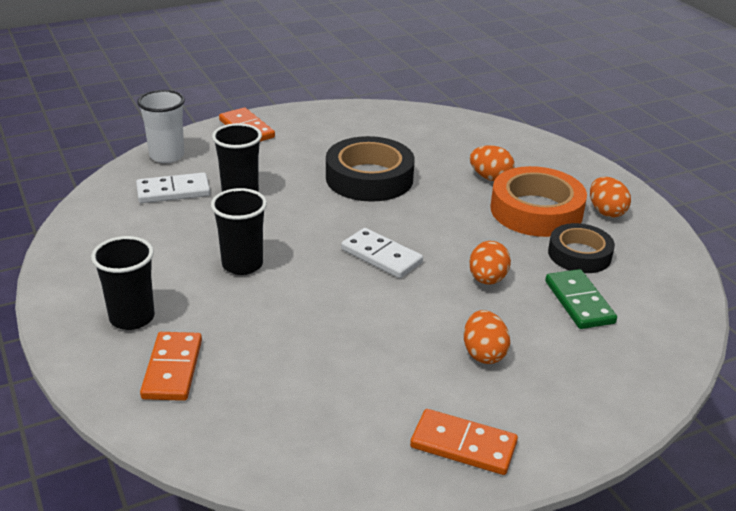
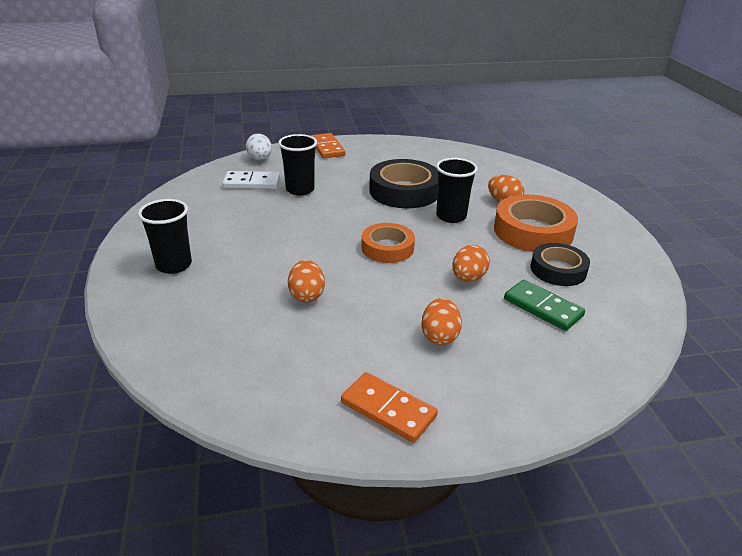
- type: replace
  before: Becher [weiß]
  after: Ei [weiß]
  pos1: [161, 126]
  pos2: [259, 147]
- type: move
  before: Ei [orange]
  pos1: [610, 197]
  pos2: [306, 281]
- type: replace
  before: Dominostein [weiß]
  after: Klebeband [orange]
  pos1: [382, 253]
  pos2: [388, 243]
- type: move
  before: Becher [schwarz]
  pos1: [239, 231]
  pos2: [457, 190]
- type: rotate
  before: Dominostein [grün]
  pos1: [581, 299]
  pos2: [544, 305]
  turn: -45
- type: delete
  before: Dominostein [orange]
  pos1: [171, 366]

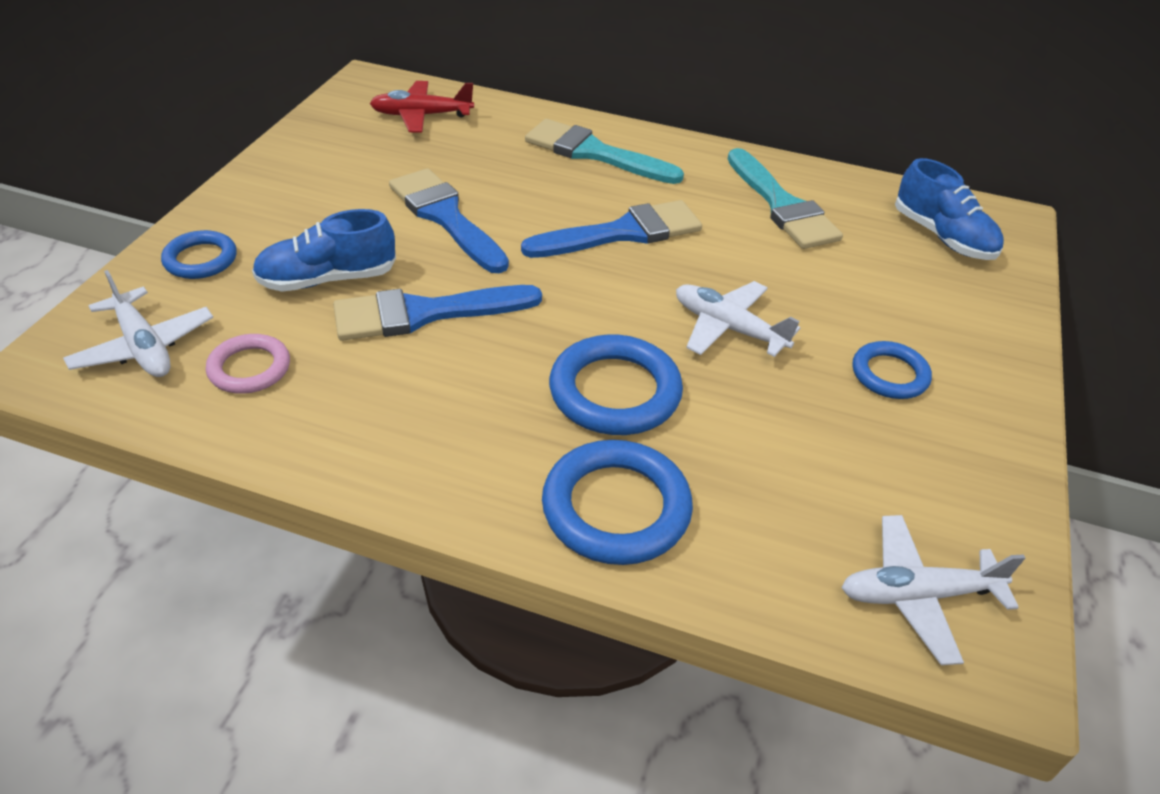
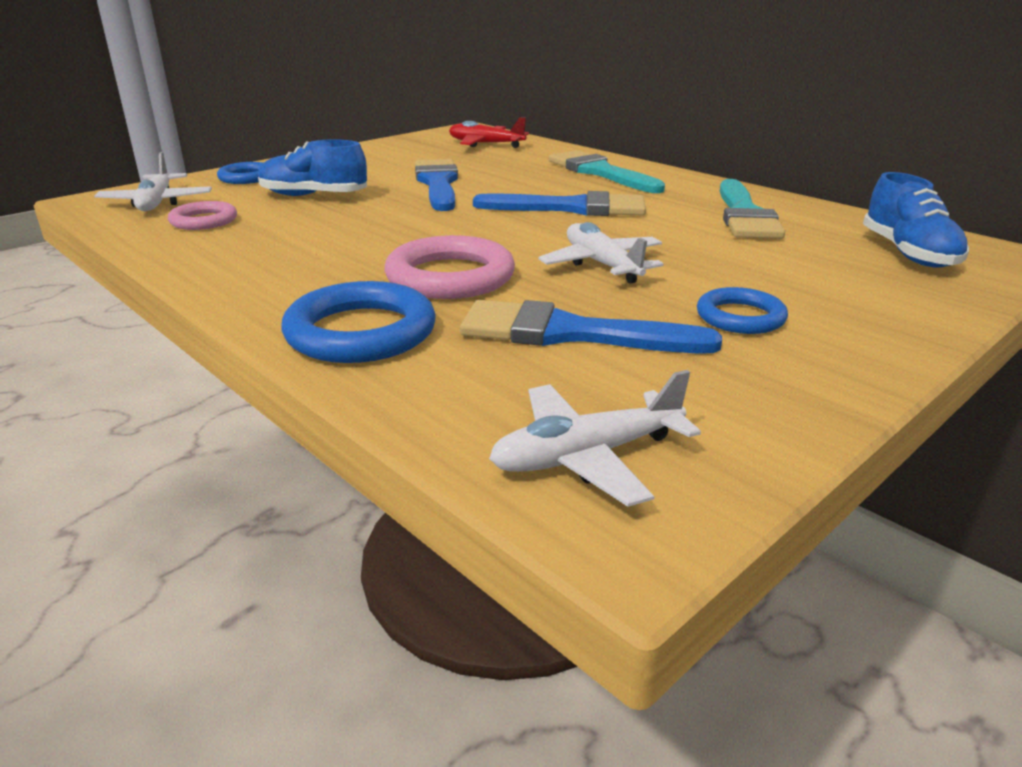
- type: recolor
  before: Ring [blau]
  after: Ring [rosa]
  pos1: [616, 384]
  pos2: [450, 267]
- type: move
  before: Pinsel [blau]
  pos1: [437, 313]
  pos2: [591, 327]
- type: rotate
  before: Flugzeug [weiß]
  pos1: [933, 590]
  pos2: [595, 438]
  turn: -45

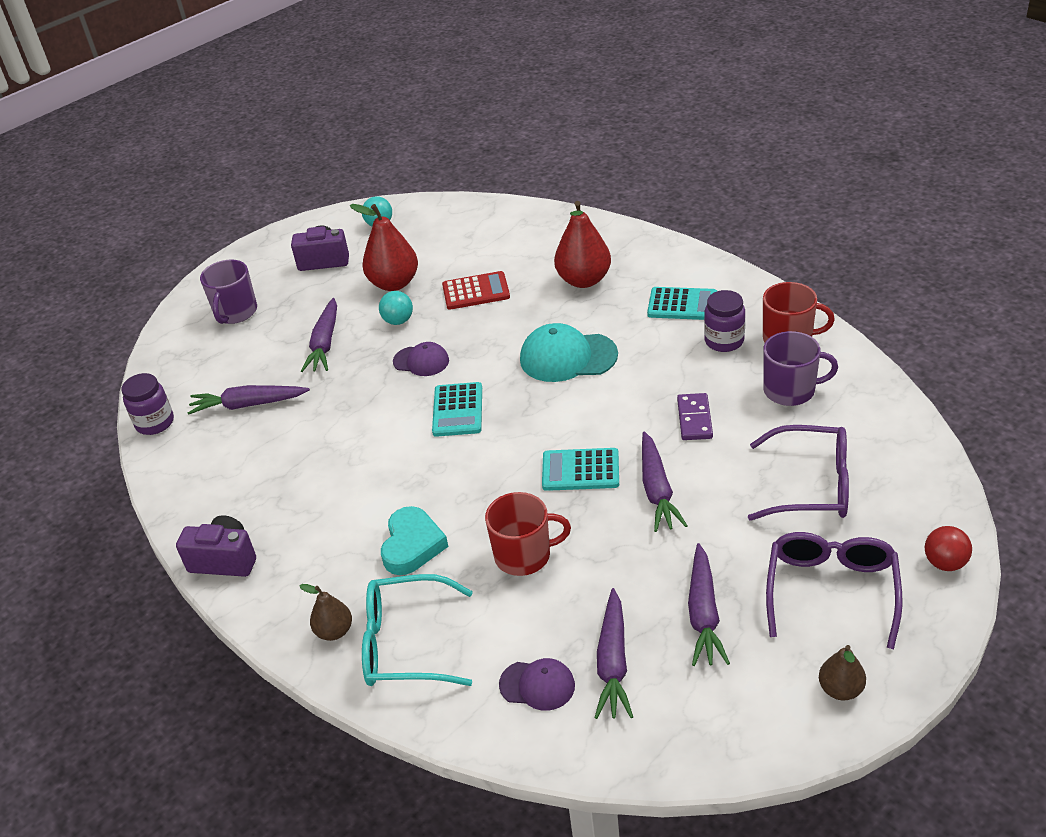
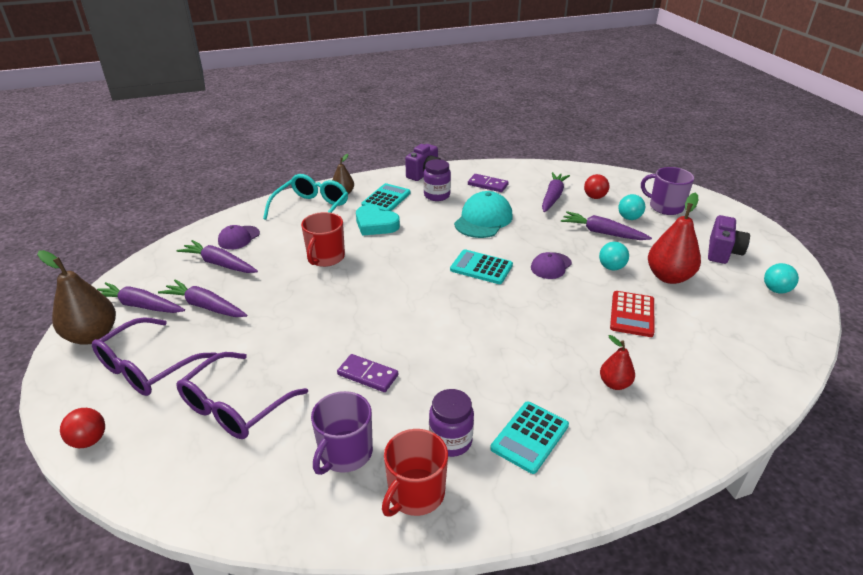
- type: resize
  before: Birne [braun]
  pos1: [842, 673]
  pos2: [76, 297]
  scale: 1.79
- type: rotate
  before: Brille [lila]
  pos1: [834, 590]
  pos2: [154, 356]
  turn: 90
- type: move
  before: Karotte [lila]
  pos1: [664, 482]
  pos2: [141, 297]
- type: move
  before: Taschenrechner [türkis]
  pos1: [580, 469]
  pos2: [386, 197]
- type: move
  before: Einmachglas [lila]
  pos1: [147, 404]
  pos2: [437, 180]
- type: move
  before: Kappe [türkis]
  pos1: [569, 352]
  pos2: [483, 214]
- type: insert
  after: Dominostein [lila]
  pos2: [488, 183]
- type: insert
  after: Ball [rot]
  pos2: [596, 186]
- type: resize
  before: Birne [rot]
  pos1: [582, 244]
  pos2: [617, 362]
  scale: 0.56
- type: insert
  after: Ball [türkis]
  pos2: [631, 207]

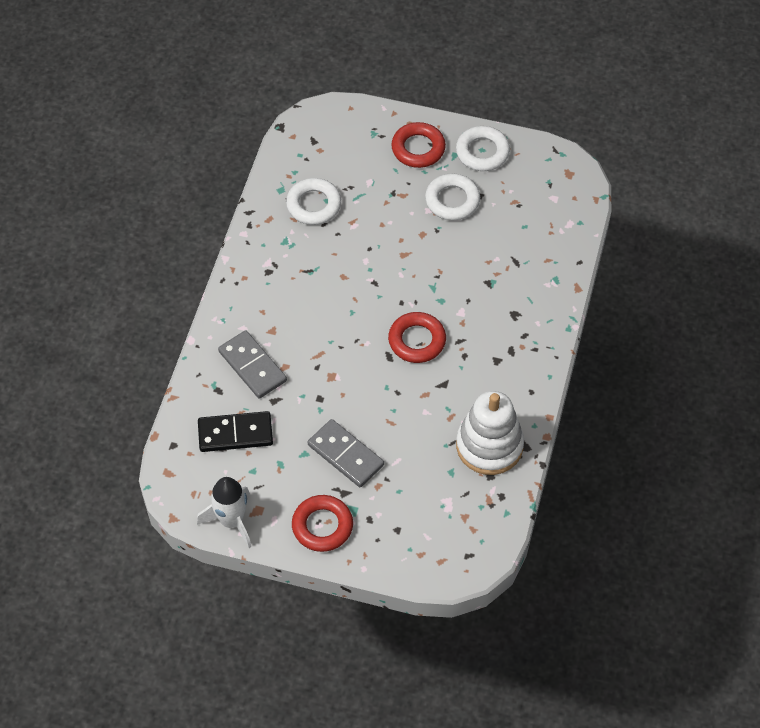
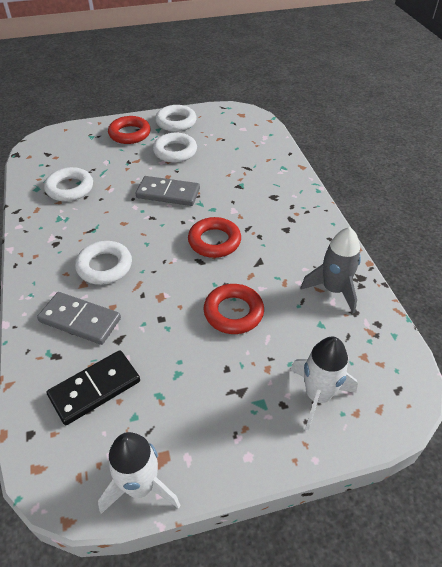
- type: insert
  after: Ring [weiß]
  pos2: [103, 263]
- type: move
  before: Dominostein [grau]
  pos1: [346, 453]
  pos2: [168, 191]
- type: move
  before: Ring [rot]
  pos1: [322, 523]
  pos2: [234, 309]
- type: insert
  after: Rakete [weiß]
  pos2: [324, 383]
- type: replace
  before: Stapelspielzeug [weiß]
  after: Rakete [grau]
  pos1: [490, 433]
  pos2: [331, 270]

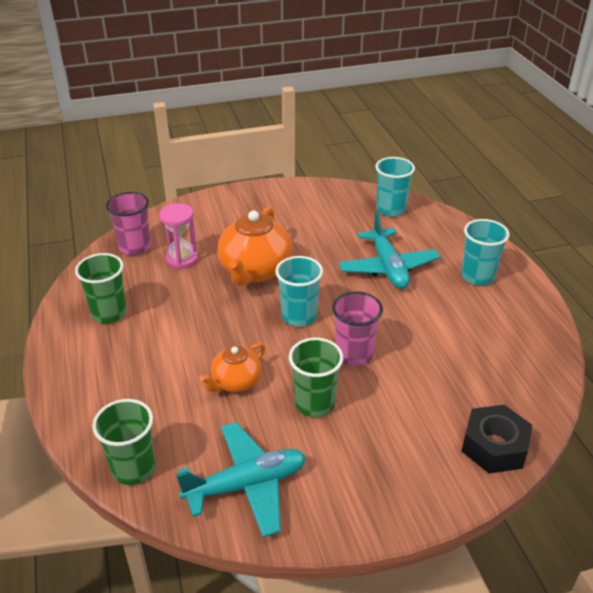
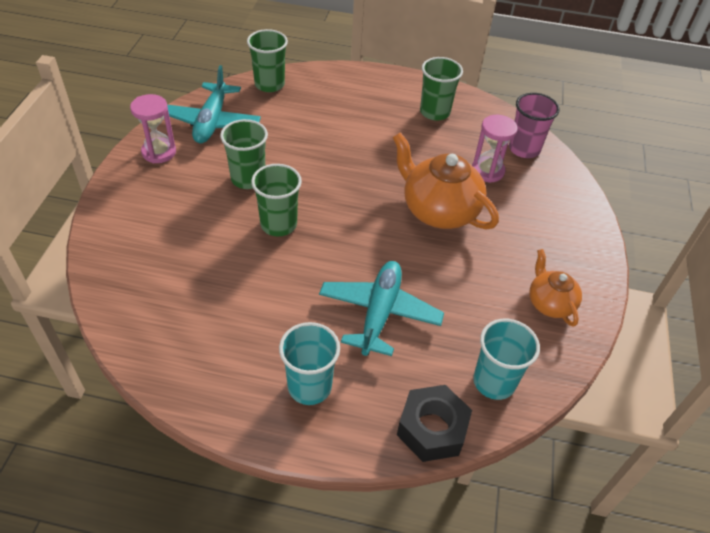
- type: insert
  after: Sanduhr [rosa]
  pos2: [153, 128]
- type: recolor
  before: Becher [rosa]
  after: Becher [grün]
  pos1: [357, 328]
  pos2: [276, 200]
- type: rotate
  before: Flugzeug [türkis]
  pos1: [389, 250]
  pos2: [381, 308]
  turn: 90
- type: move
  before: Sechskantmutter [schwarz]
  pos1: [497, 439]
  pos2: [434, 423]
- type: move
  before: Teekanne [orange]
  pos1: [232, 367]
  pos2: [555, 288]
- type: delete
  before: Becher [türkis]
  pos1: [299, 291]

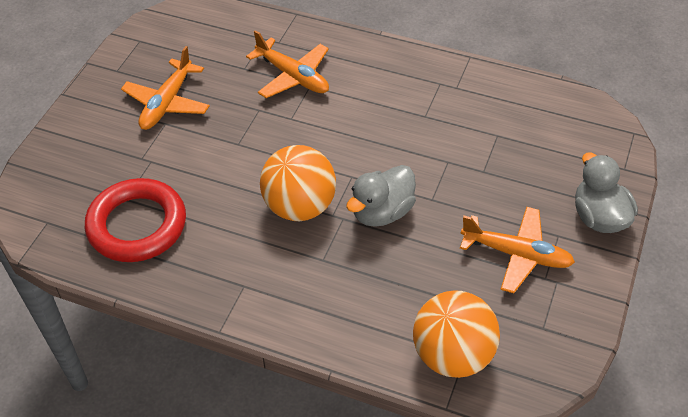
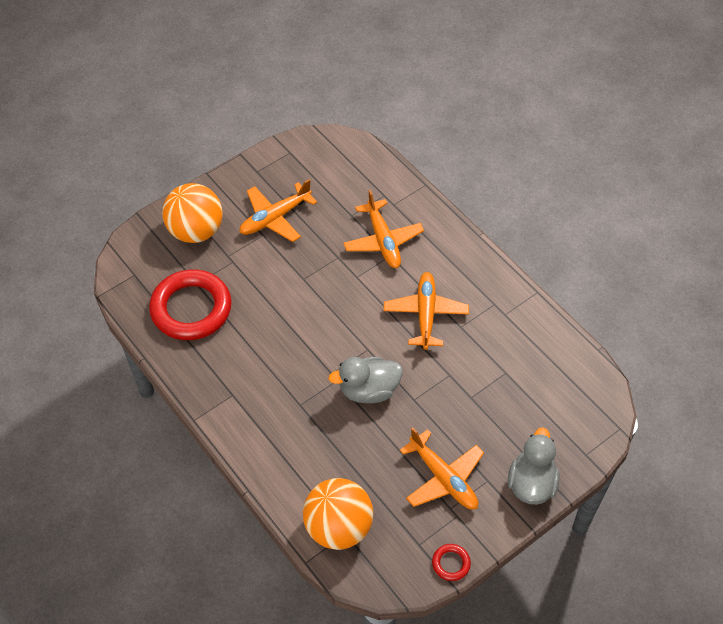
- type: move
  before: Ball [orange]
  pos1: [298, 183]
  pos2: [192, 213]
- type: insert
  after: Flugzeug [orange]
  pos2: [426, 311]
- type: insert
  after: Ring [rot]
  pos2: [451, 562]

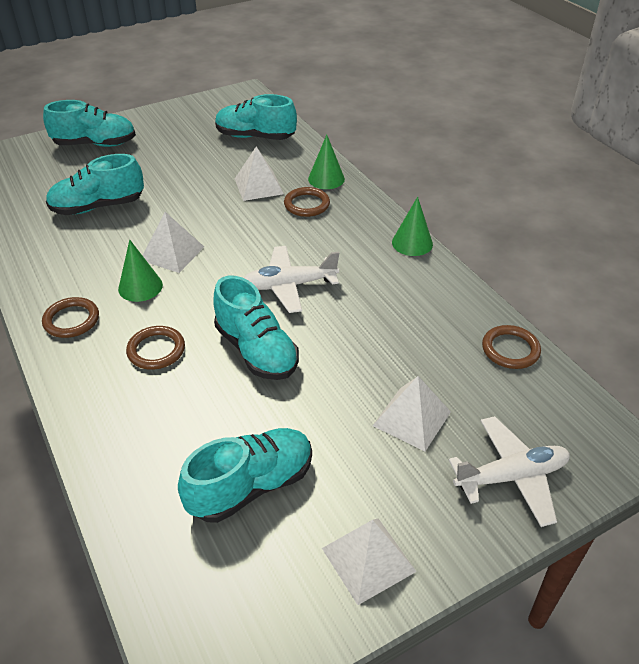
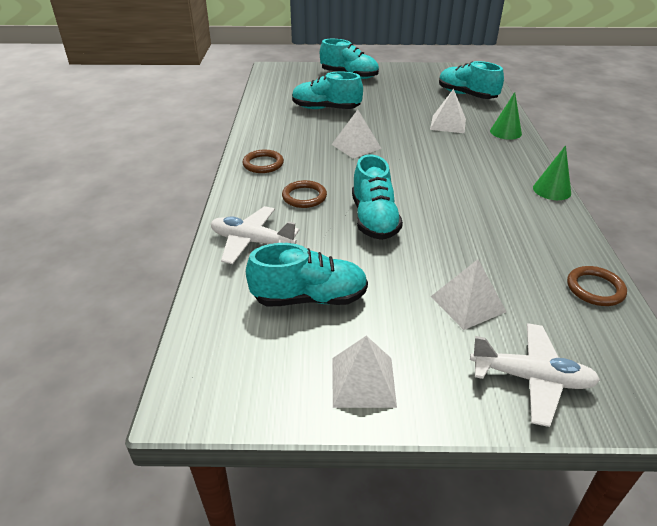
- type: move
  before: Flugzeug [weiß]
  pos1: [291, 279]
  pos2: [255, 235]
- type: delete
  before: Kegel [grün]
  pos1: [140, 271]
- type: delete
  before: Ring [braun]
  pos1: [307, 202]

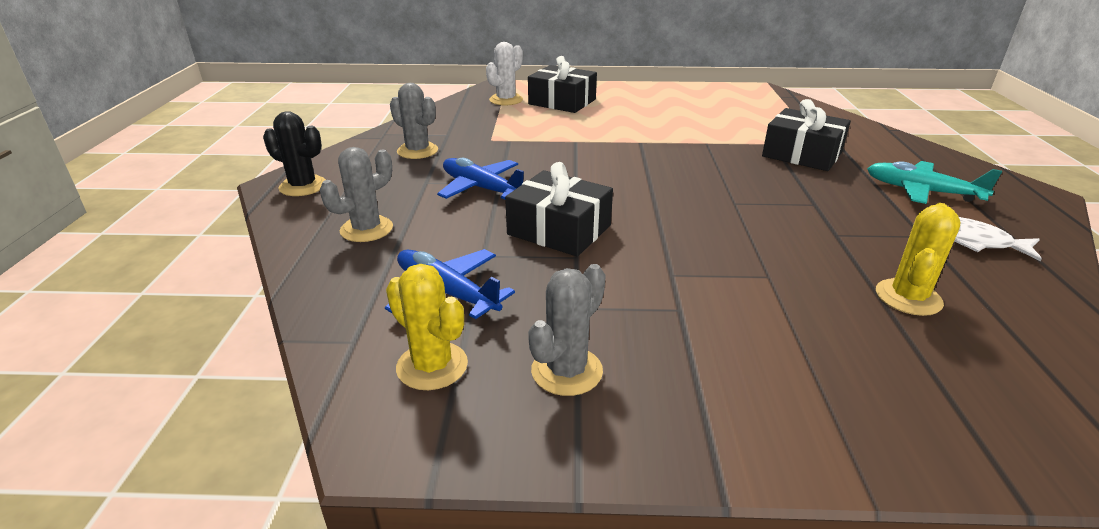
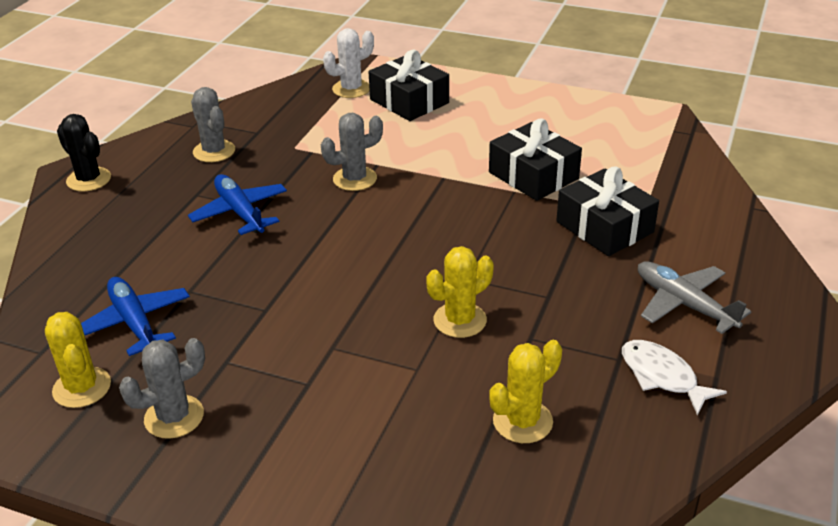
- type: move
  before: Kaktus [grau]
  pos1: [356, 194]
  pos2: [352, 152]
- type: insert
  after: Kaktus [gelb]
  pos2: [460, 292]
- type: move
  before: Geschenk [schwarz]
  pos1: [559, 209]
  pos2: [535, 159]
- type: recolor
  before: Flugzeug [türkis]
  after: Flugzeug [grau]
  pos1: [934, 182]
  pos2: [694, 297]

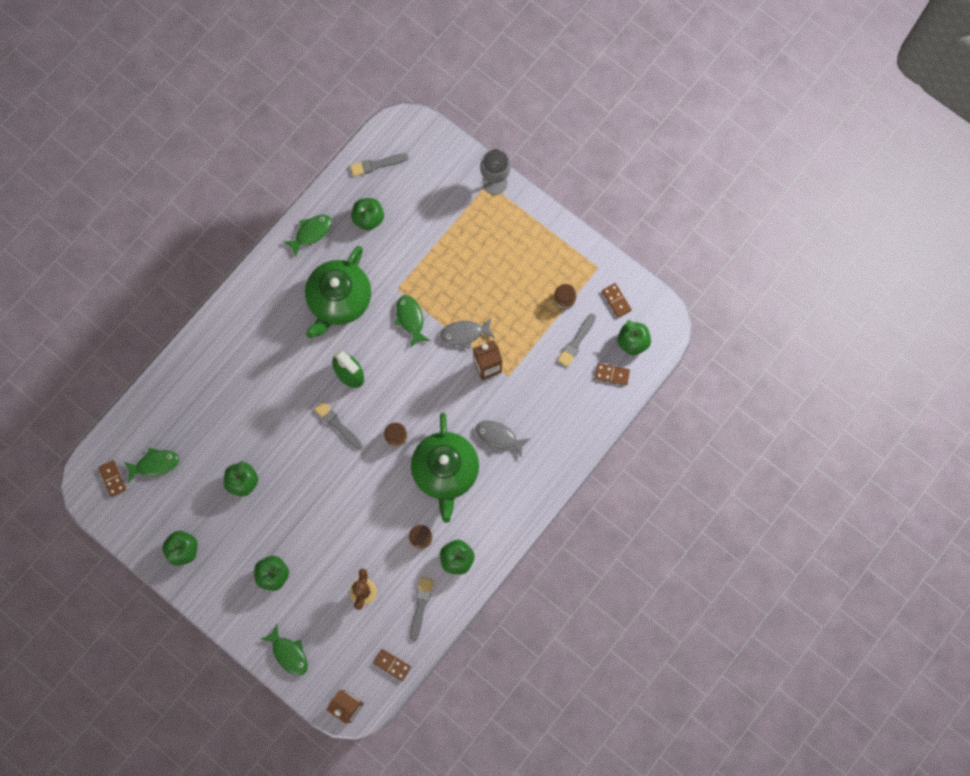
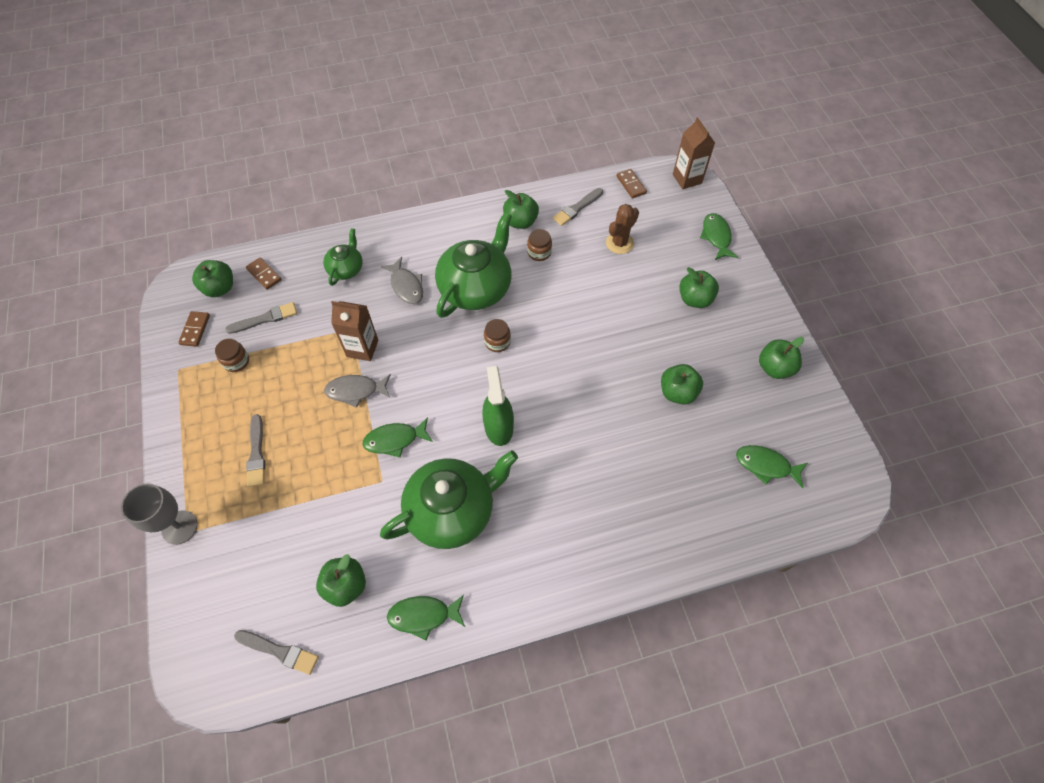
- type: move
  before: Pinsel [grau]
  pos1: [338, 425]
  pos2: [255, 450]
- type: insert
  after: Teekanne [grün]
  pos2: [343, 257]
- type: rotate
  before: Fisch [grau]
  pos1: [467, 333]
  pos2: [357, 391]
  turn: 150
- type: rotate
  before: Fisch [grün]
  pos1: [412, 321]
  pos2: [397, 437]
  turn: 60
- type: delete
  before: Dominostein [braun]
  pos1: [112, 478]

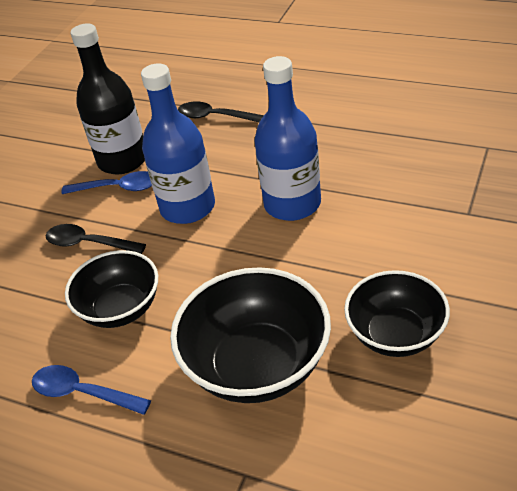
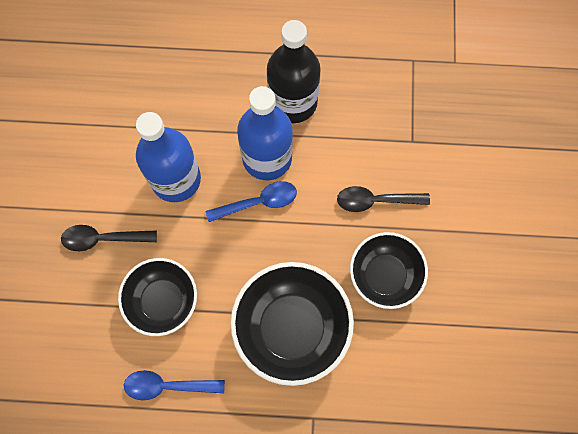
- type: move
  before: Löffel [blau]
  pos1: [106, 182]
  pos2: [251, 201]
- type: move
  before: Flasche [schwarz]
  pos1: [107, 99]
  pos2: [294, 71]
- type: move
  before: Löffel [schwarz]
  pos1: [221, 111]
  pos2: [383, 199]

